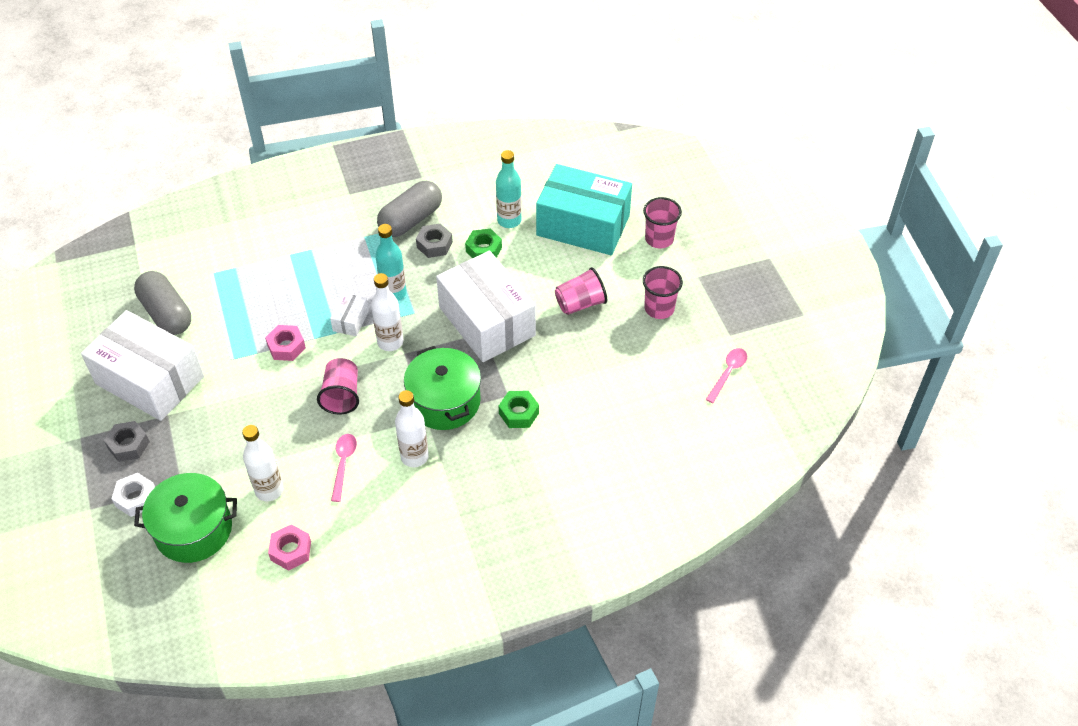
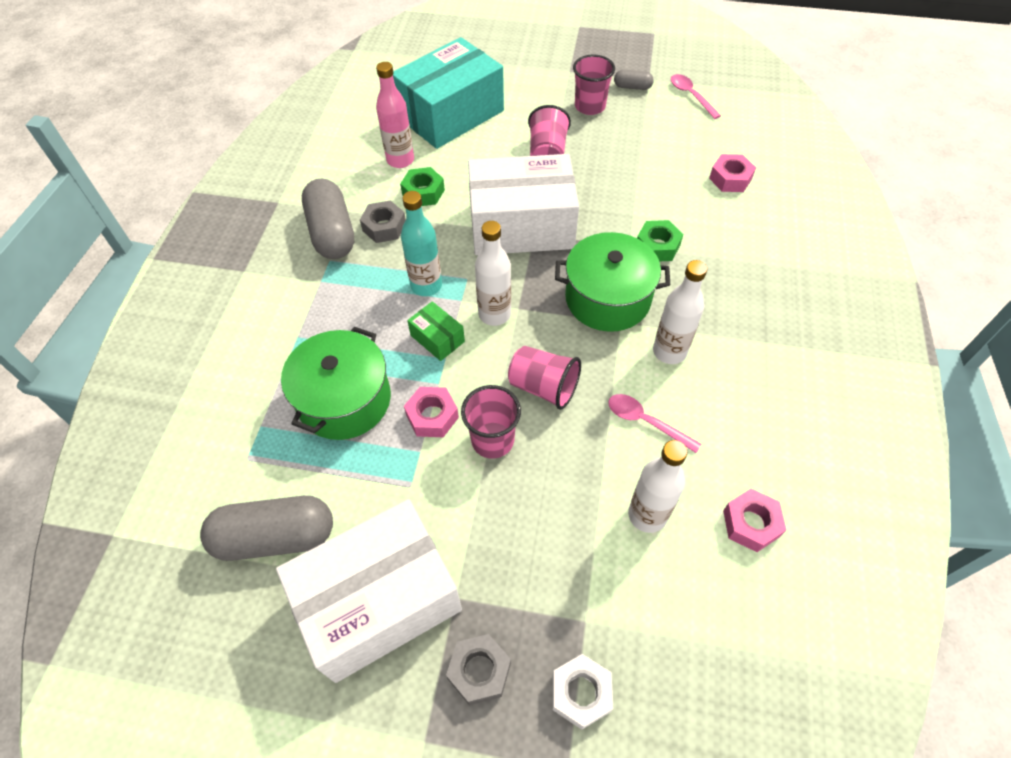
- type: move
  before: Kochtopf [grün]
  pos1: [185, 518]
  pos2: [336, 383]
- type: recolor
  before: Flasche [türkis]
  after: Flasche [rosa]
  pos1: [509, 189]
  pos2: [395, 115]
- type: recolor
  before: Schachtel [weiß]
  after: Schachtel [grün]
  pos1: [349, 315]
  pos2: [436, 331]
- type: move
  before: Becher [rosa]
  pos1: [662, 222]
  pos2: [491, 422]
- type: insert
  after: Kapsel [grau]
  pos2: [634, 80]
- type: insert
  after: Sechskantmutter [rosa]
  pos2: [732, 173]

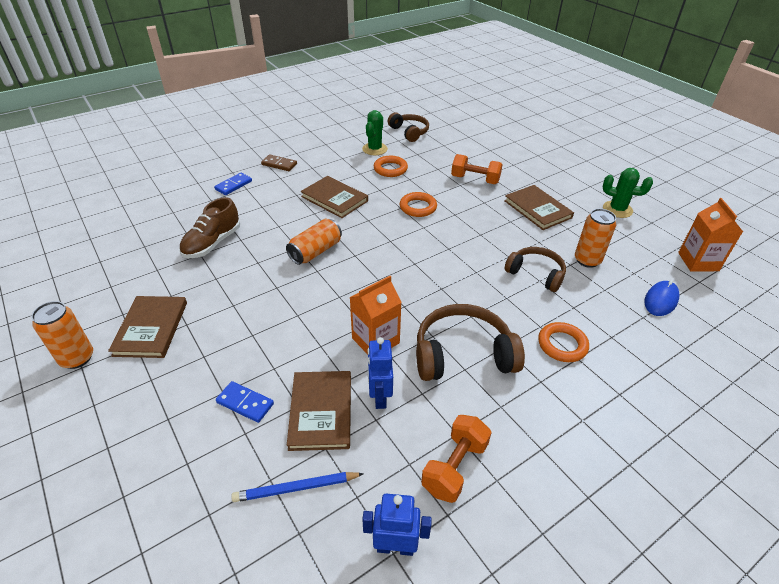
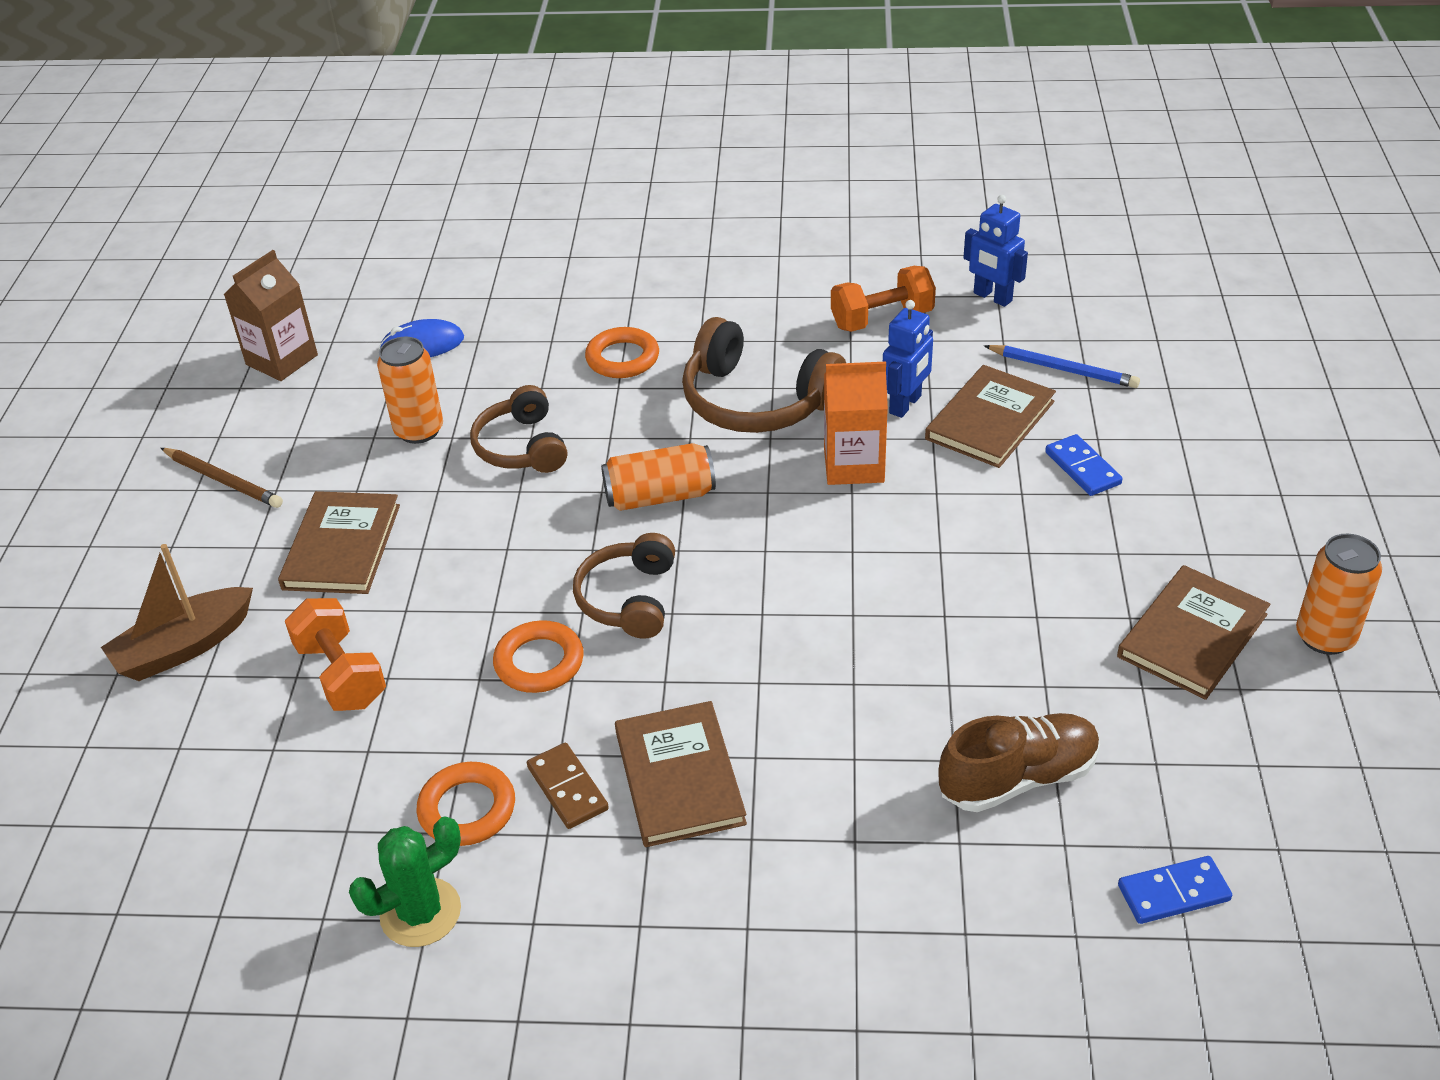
- type: insert
  after: Boot [braun]
  pos2: [177, 612]
- type: replace
  before: Kaktus [grün]
  after: Bleistift [braun]
  pos1: [628, 193]
  pos2: [222, 478]
- type: recolor
  before: Getränkekarton [orange]
  after: Getränkekarton [braun]
  pos1: [710, 235]
  pos2: [271, 315]
- type: move
  before: Dominostein [braun]
  pos1: [279, 162]
  pos2: [568, 786]
- type: move
  before: Kopfhörer [braun]
  pos1: [408, 127]
  pos2: [624, 586]
- type: move
  before: Dose [orange]
  pos1: [314, 242]
  pos2: [658, 477]
- type: move
  before: Dominostein [blau]
  pos1: [233, 184]
  pos2: [1175, 890]

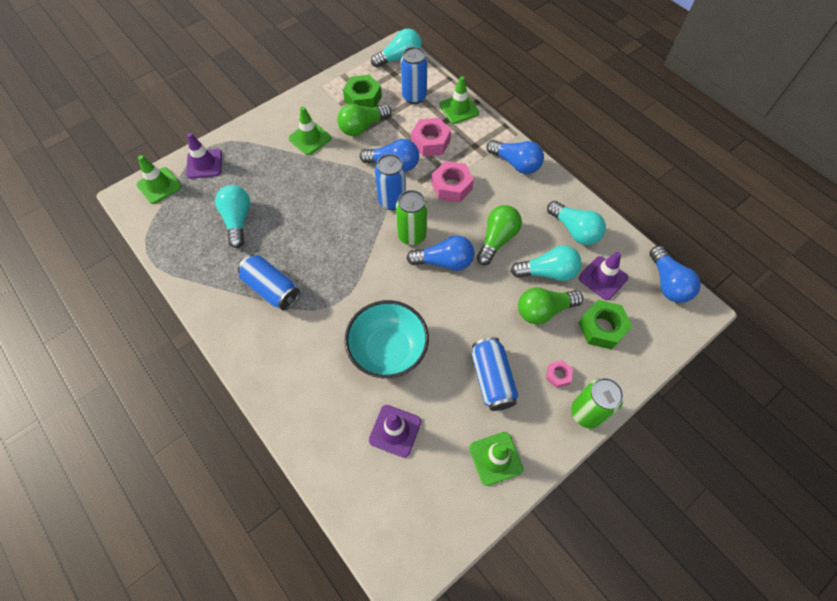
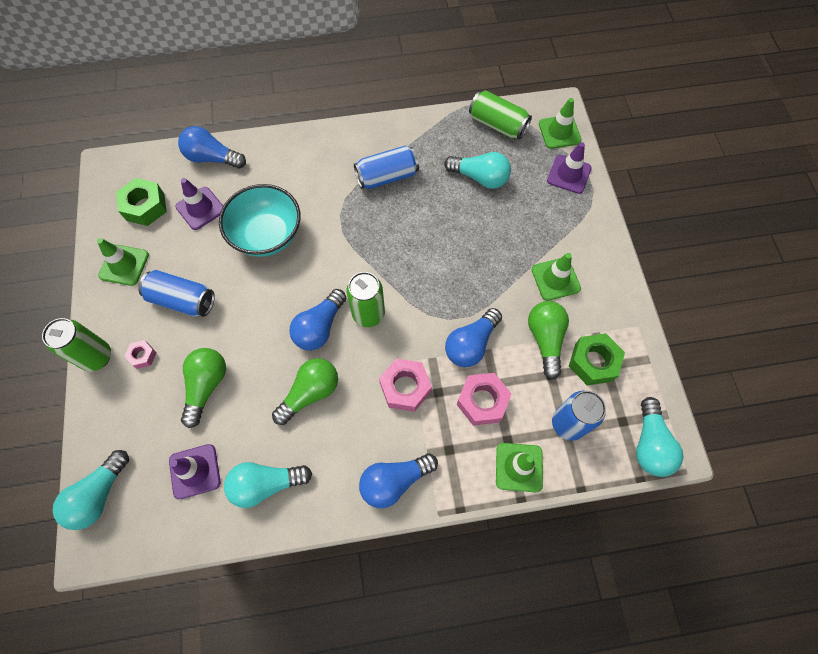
- type: move
  before: Glühbirne [türkis]
  pos1: [546, 263]
  pos2: [90, 490]
- type: move
  before: Sechskantmutter [grün]
  pos1: [605, 325]
  pos2: [141, 202]
- type: move
  before: Glühbirne [blau]
  pos1: [675, 274]
  pos2: [212, 147]
- type: rotate
  before: Glühbirne [grün]
  pos1: [499, 235]
  pos2: [305, 391]
  turn: -105
- type: insert
  after: Dose [grün]
  pos2: [500, 115]
- type: delete
  before: Dose [blau]
  pos1: [390, 182]

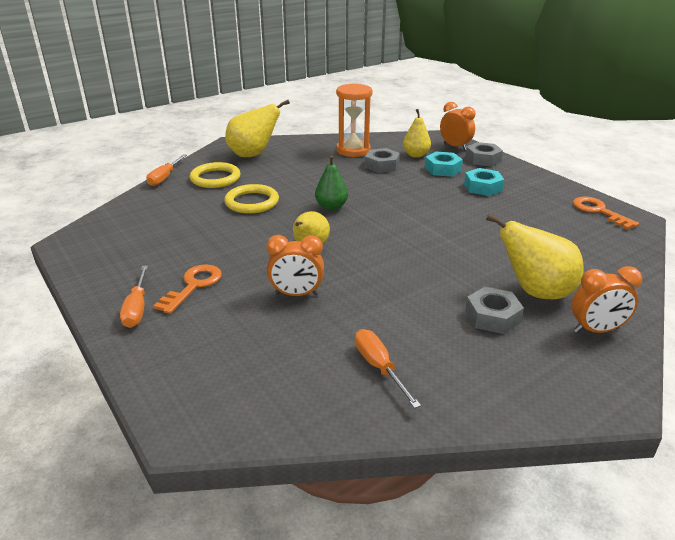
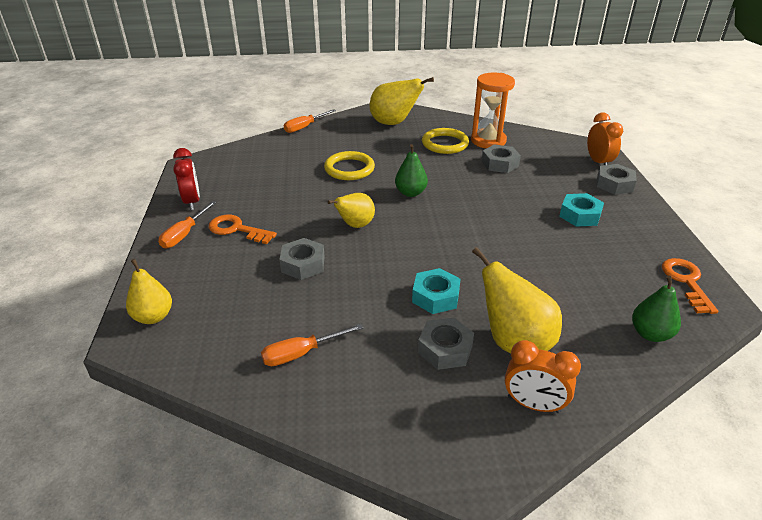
- type: move
  before: Birne [gelb]
  pos1: [417, 133]
  pos2: [149, 291]
- type: insert
  after: Wecker [rot]
  pos2: [186, 179]
- type: rotate
  before: Schlüssel [orange]
  pos1: [187, 289]
  pos2: [242, 229]
  turn: -120
- type: rotate
  before: Schraubenzieher [orange]
  pos1: [388, 368]
  pos2: [312, 345]
  turn: -120
- type: replace
  before: Wecker [orange]
  after: Sechskantmutter [grau]
  pos1: [295, 265]
  pos2: [302, 259]
- type: move
  before: Sechskantmutter [türkis]
  pos1: [444, 164]
  pos2: [436, 291]
- type: move
  before: Ring [gelb]
  pos1: [215, 175]
  pos2: [445, 141]
- type: insert
  after: Birne [grün]
  pos2: [656, 309]

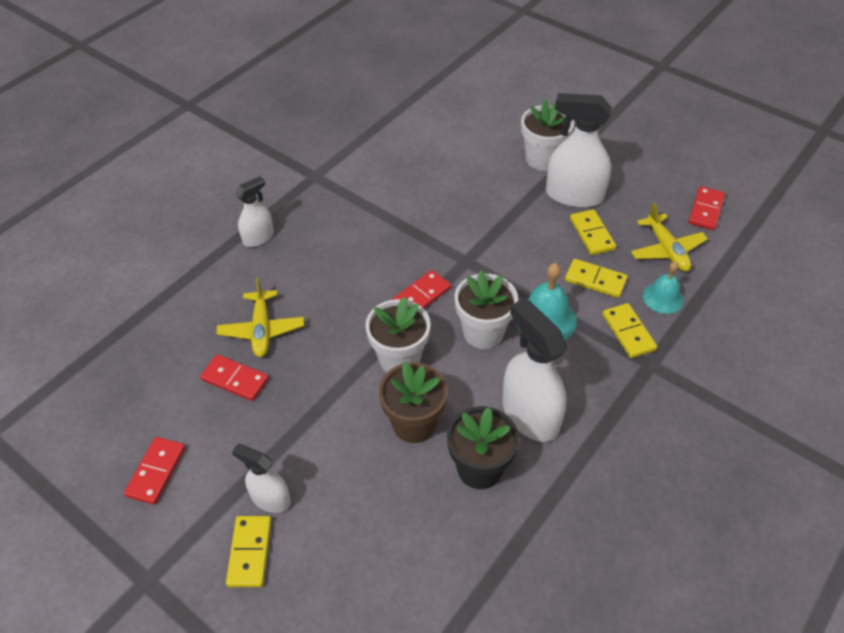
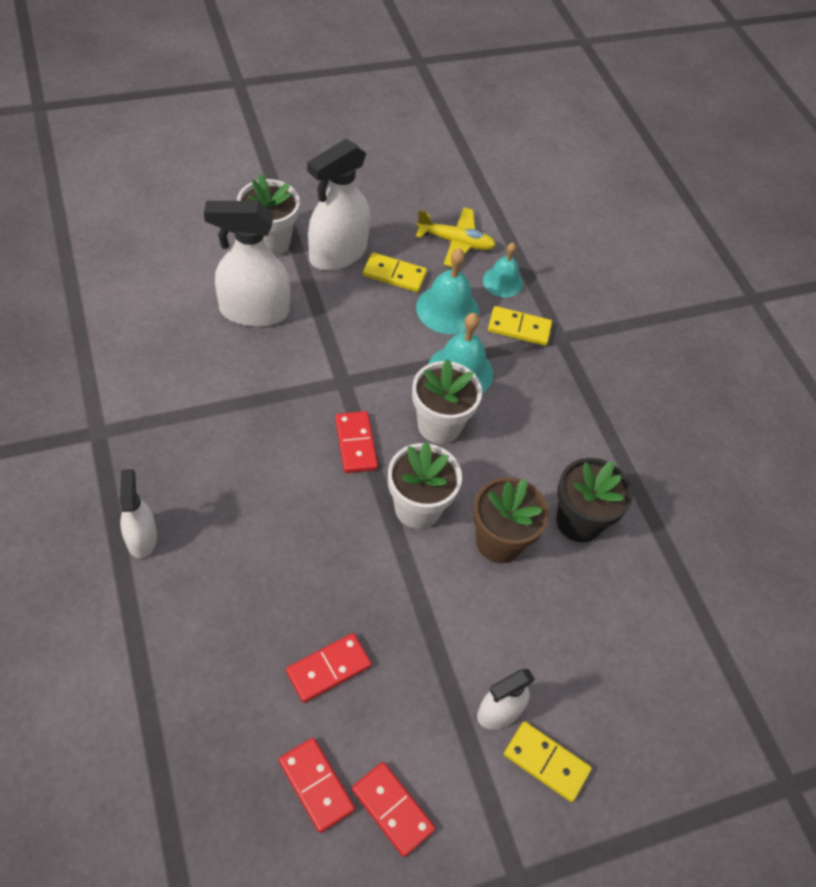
- type: move
  before: Sprühflasche [weiß]
  pos1: [534, 370]
  pos2: [247, 264]
- type: move
  before: Dominostein [rot]
  pos1: [706, 208]
  pos2: [317, 785]
- type: replace
  before: Dominostein [gelb]
  after: Glocke [türkis]
  pos1: [596, 278]
  pos2: [447, 291]
- type: delete
  before: Flugzeug [gelb]
  pos1: [260, 317]

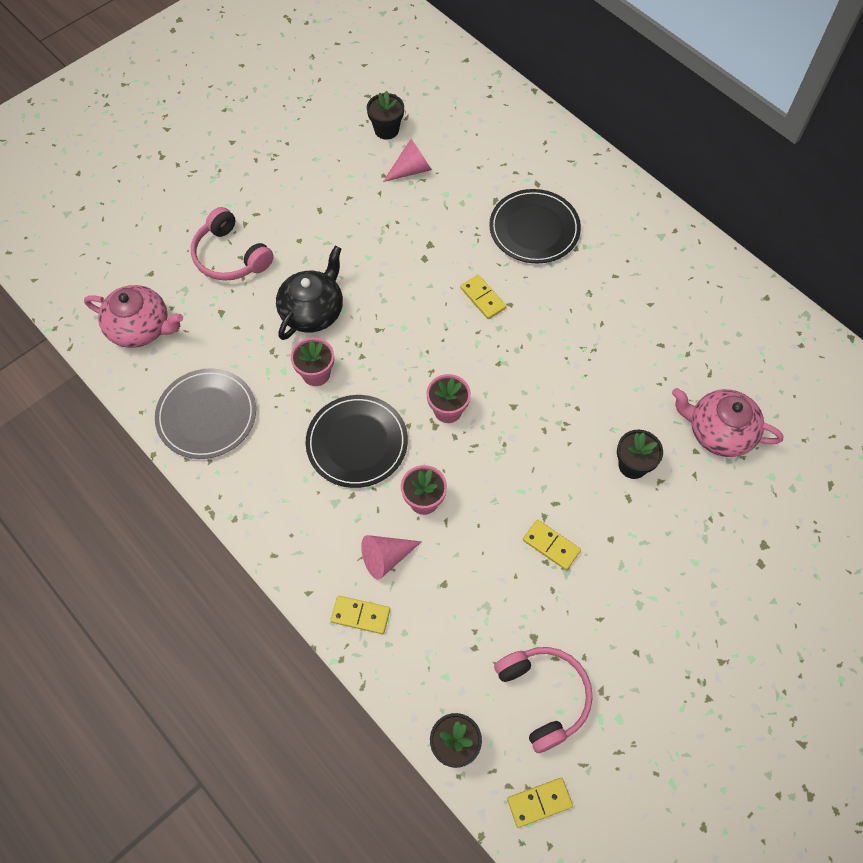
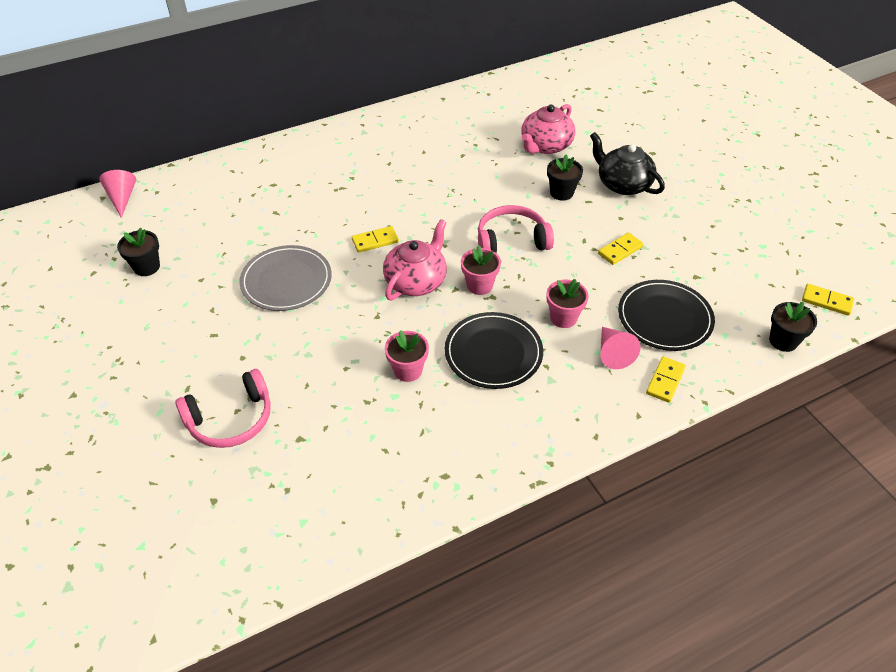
- type: move
  before: Kegel [rosa]
  pos1: [407, 160]
  pos2: [117, 194]
- type: move
  before: Teller [grau]
  pos1: [205, 413]
  pos2: [285, 278]
- type: move
  before: Teekanne [rosa]
  pos1: [133, 316]
  pos2: [415, 259]
- type: move
  before: Kopfhörer [rosa]
  pos1: [543, 700]
  pos2: [516, 229]
- type: move
  before: Teekanne [schwarz]
  pos1: [309, 293]
  pos2: [627, 163]
- type: move
  before: Teller [schwarz]
  pos1: [535, 226]
  pos2: [666, 315]
- type: rotate
  before: Dominostein [gelb]
  pos1: [540, 803]
  pos2: [828, 300]
  turn: -60

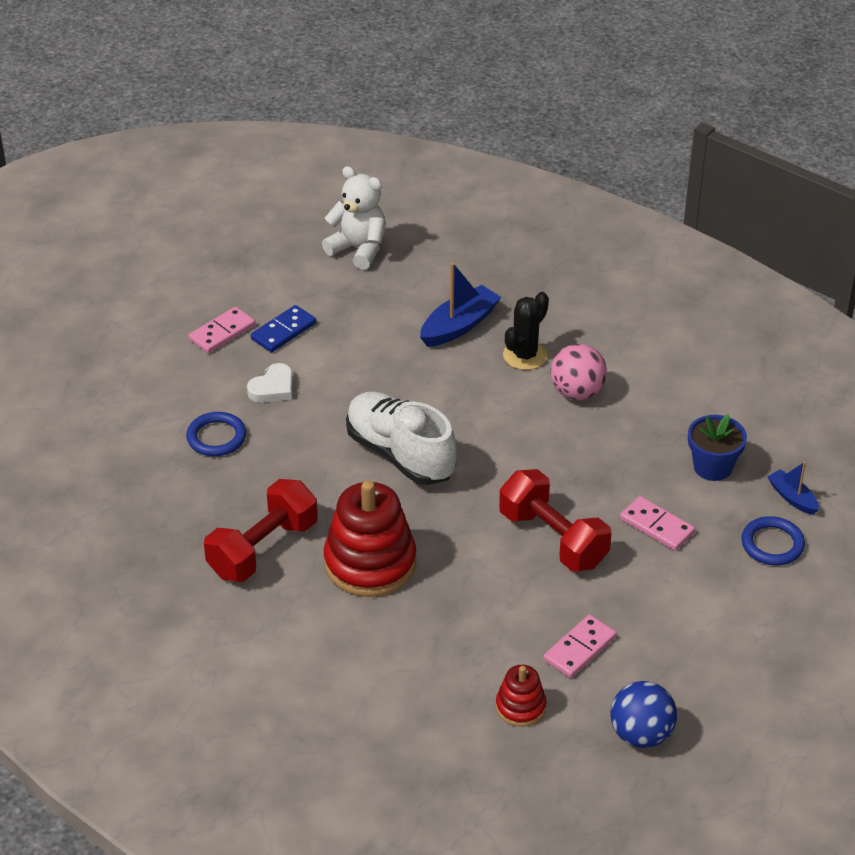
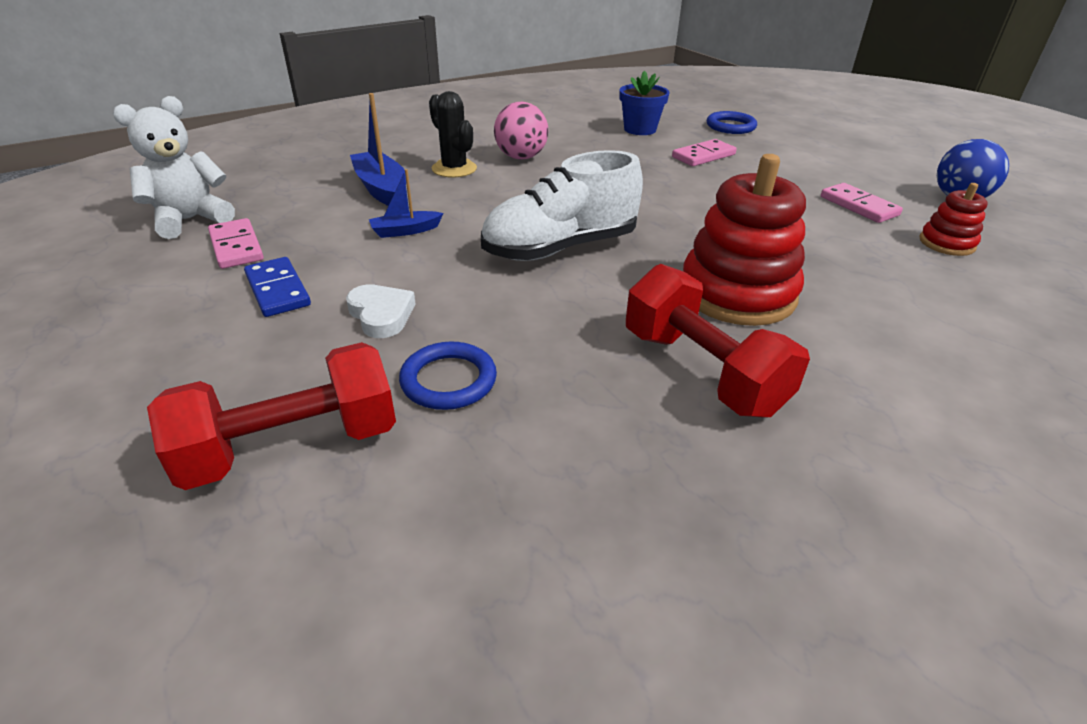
- type: move
  before: Hantel [rot]
  pos1: [555, 520]
  pos2: [271, 416]
- type: move
  before: Dominostein [rosa]
  pos1: [222, 330]
  pos2: [236, 243]
- type: move
  before: Boot [blau]
  pos1: [793, 488]
  pos2: [406, 203]

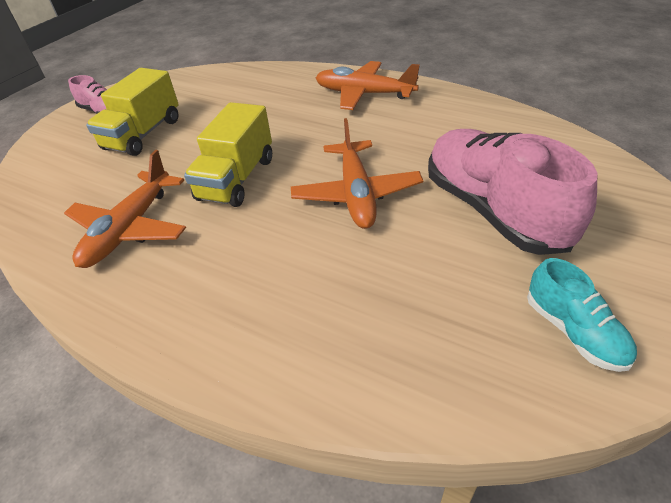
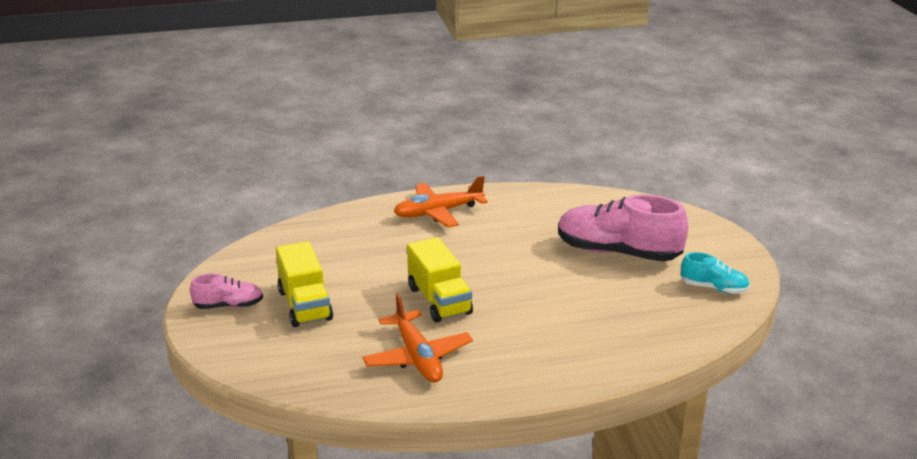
- type: delete
  before: Flugzeug [orange]
  pos1: [357, 173]

